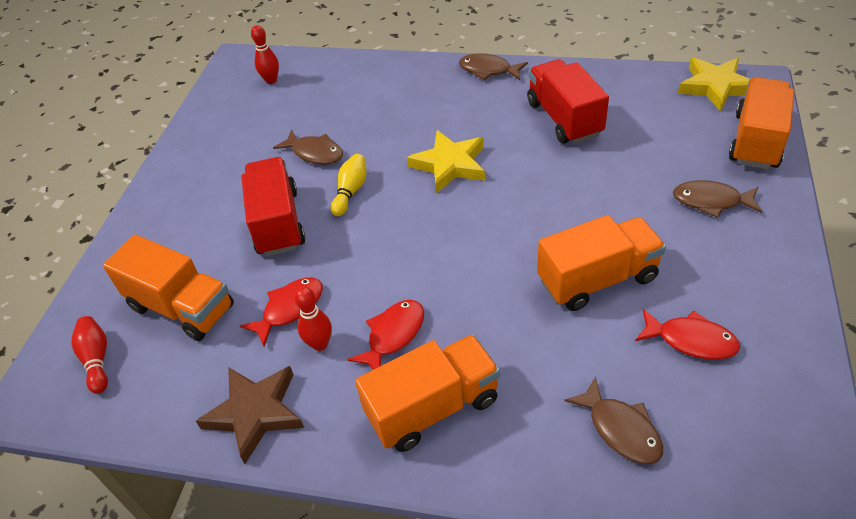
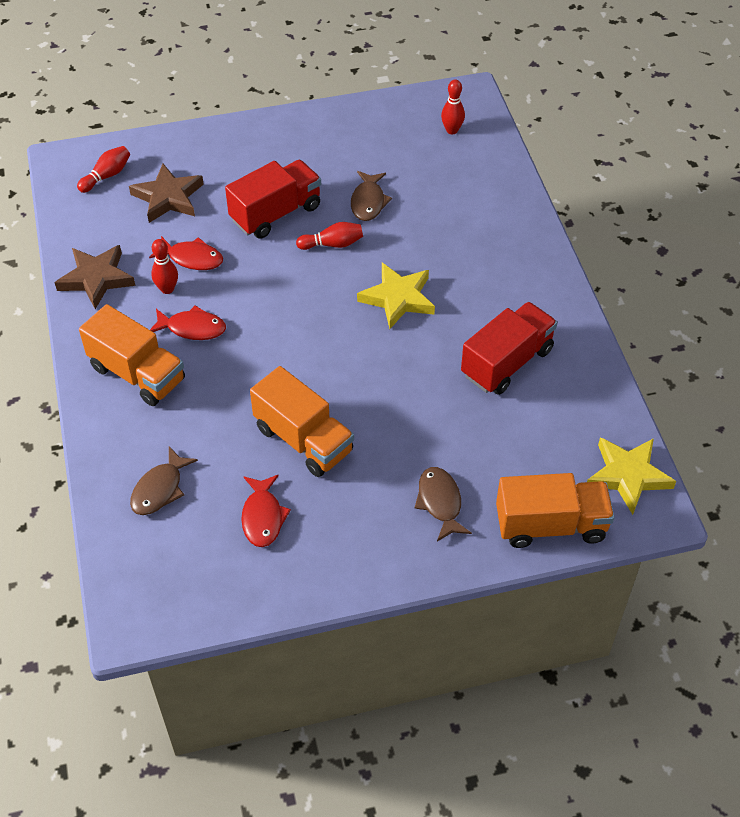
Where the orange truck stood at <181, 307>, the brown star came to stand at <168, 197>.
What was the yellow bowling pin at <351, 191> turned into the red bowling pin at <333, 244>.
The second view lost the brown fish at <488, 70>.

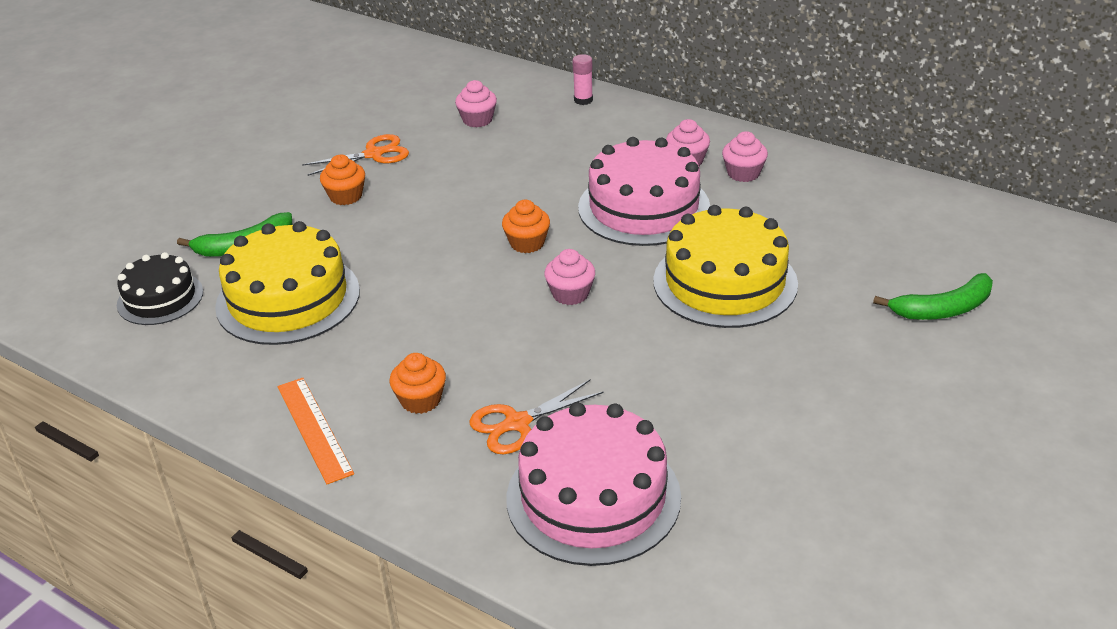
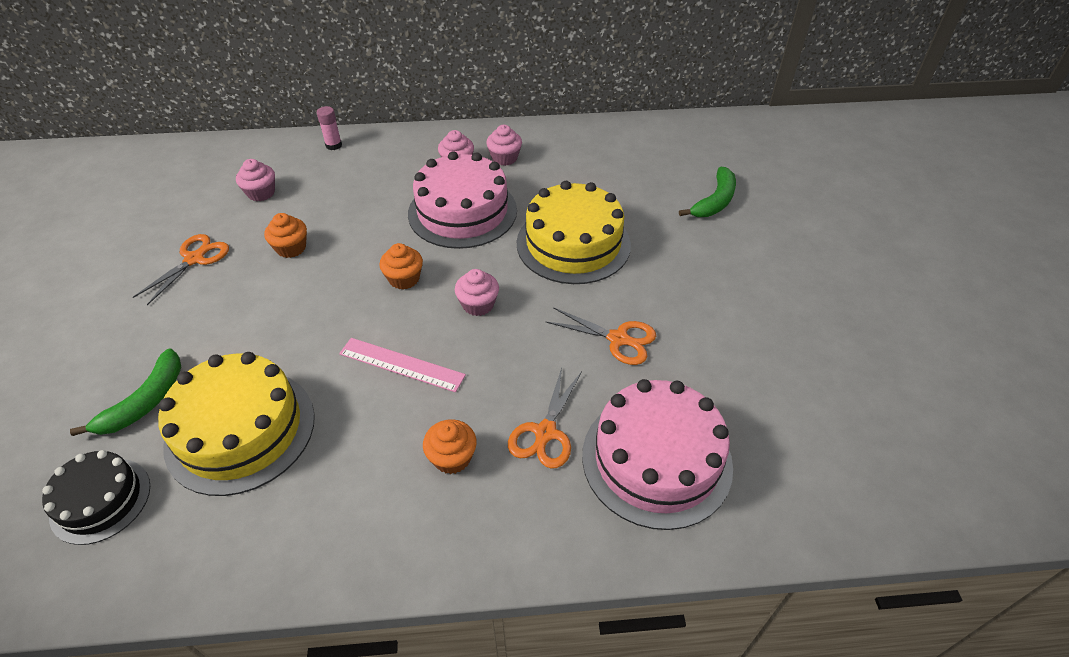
The second view lost the orange ruler at <314, 429>.
The orange cupcake ended up elsewhere, having gone from <346, 196> to <291, 248>.
The second view gained the pink ruler at <401, 364>.
The second view gained the orange scissors at <618, 339>.

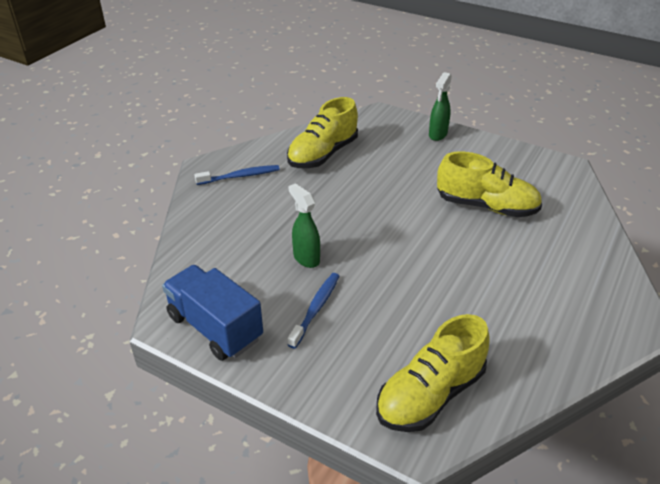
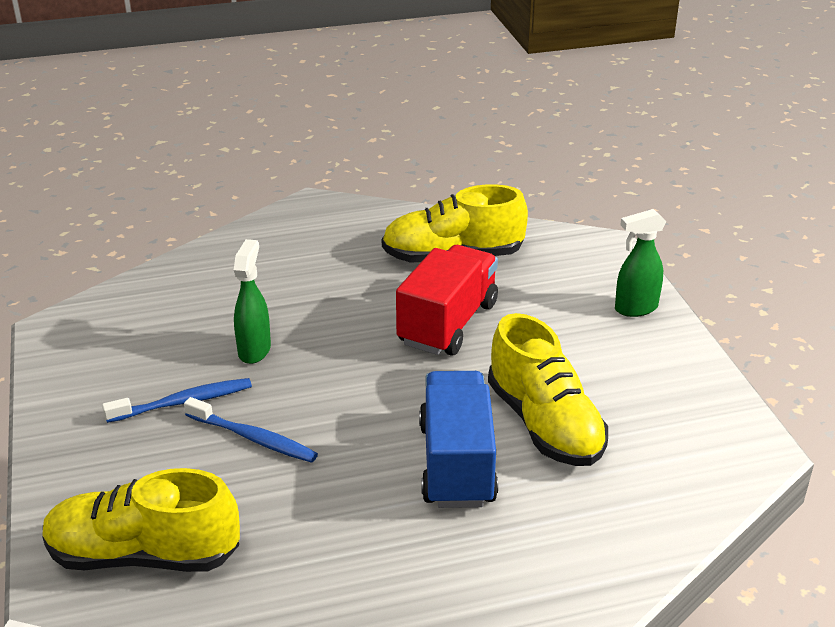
The blue truck ended up elsewhere, having gone from <215, 328> to <456, 463>.
The blue toothbrush ended up elsewhere, having gone from <240, 176> to <253, 438>.
The second view gained the red truck at <447, 323>.

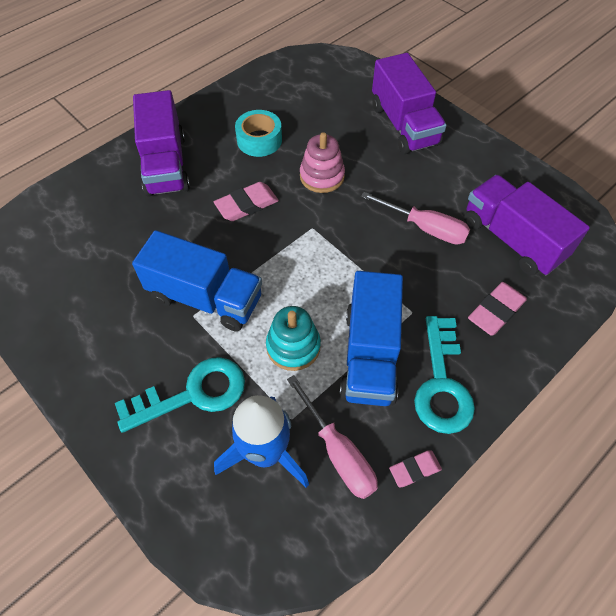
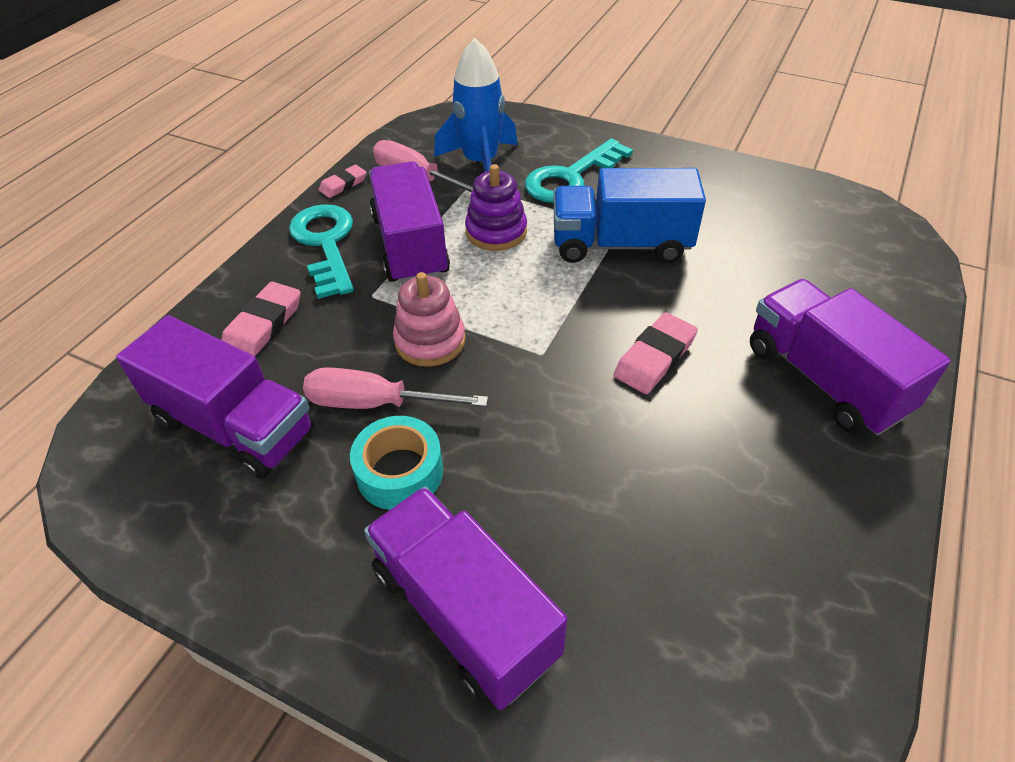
The turquoise tape ended up elsewhere, having gone from <259, 140> to <400, 472>.
What was the turquoise stacking toy at <293, 346> turned into the purple stacking toy at <496, 232>.
The pink stacking toy ended up elsewhere, having gone from <322, 176> to <430, 341>.
What was the blue truck at <369, 355> turned into the purple truck at <410, 246>.

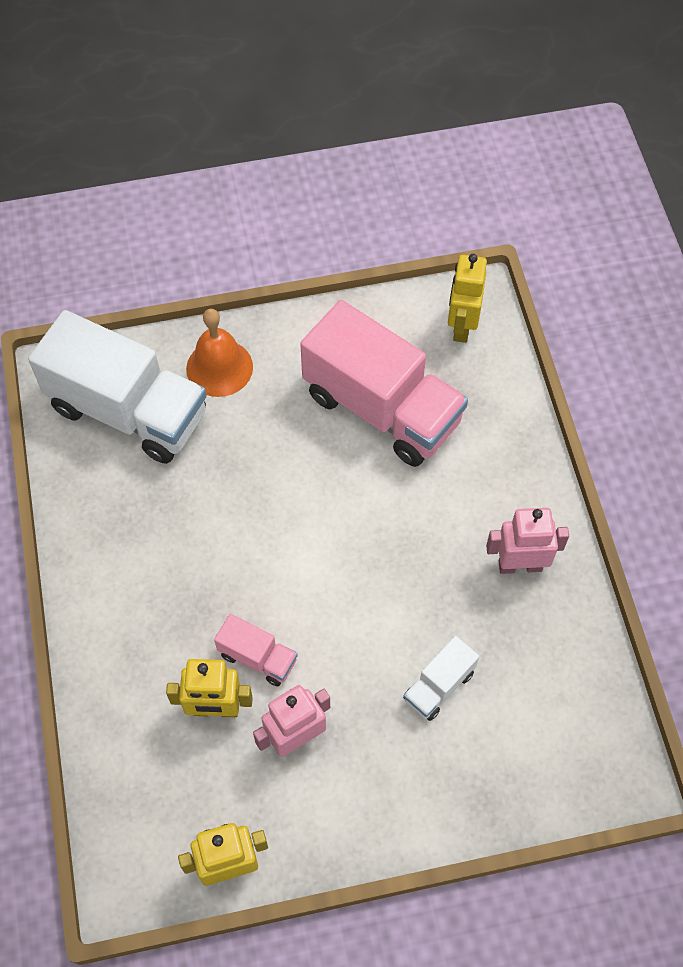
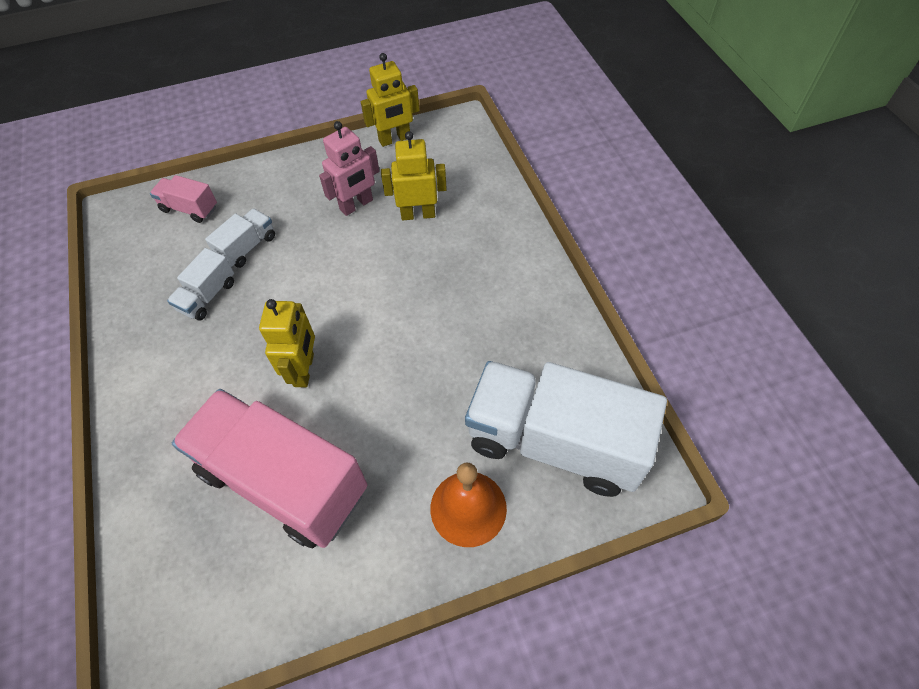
The pink truck ended up elsewhere, having gone from <257, 657> to <189, 209>.
The yellow robot ended up elsewhere, having gone from <461, 326> to <304, 370>.
The second view lost the pink robot at <520, 565>.
The second view gained the white truck at <207, 296>.

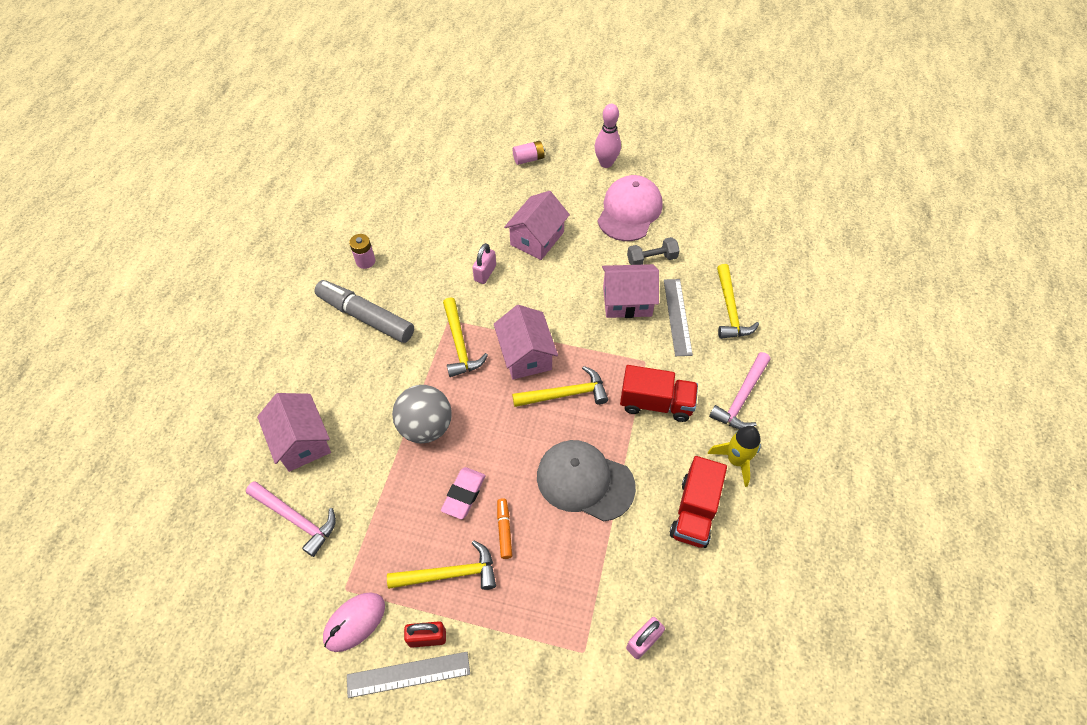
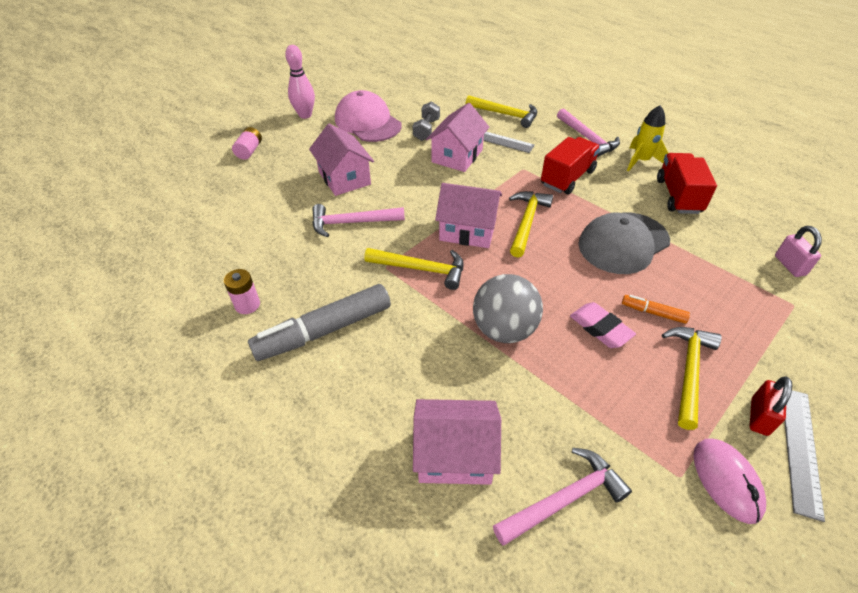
Where the pink padlock stood at <485, 273>, the pink hammer came to stand at <352, 223>.
The red truck at <694, 511> ended up facing another way, 135 degrees counterclockwise from before.

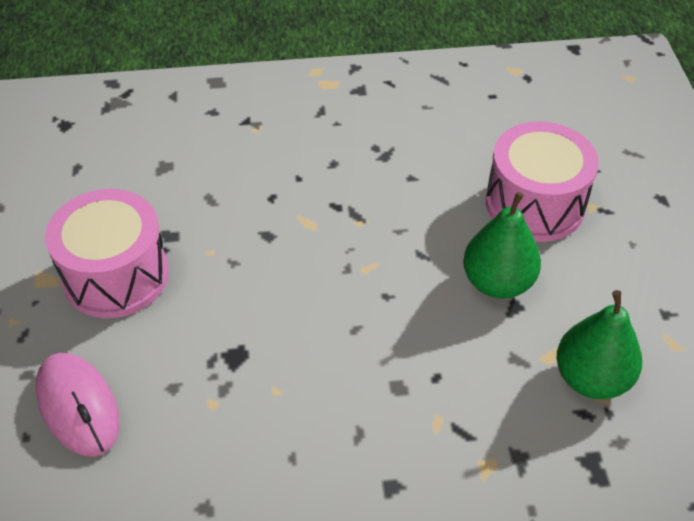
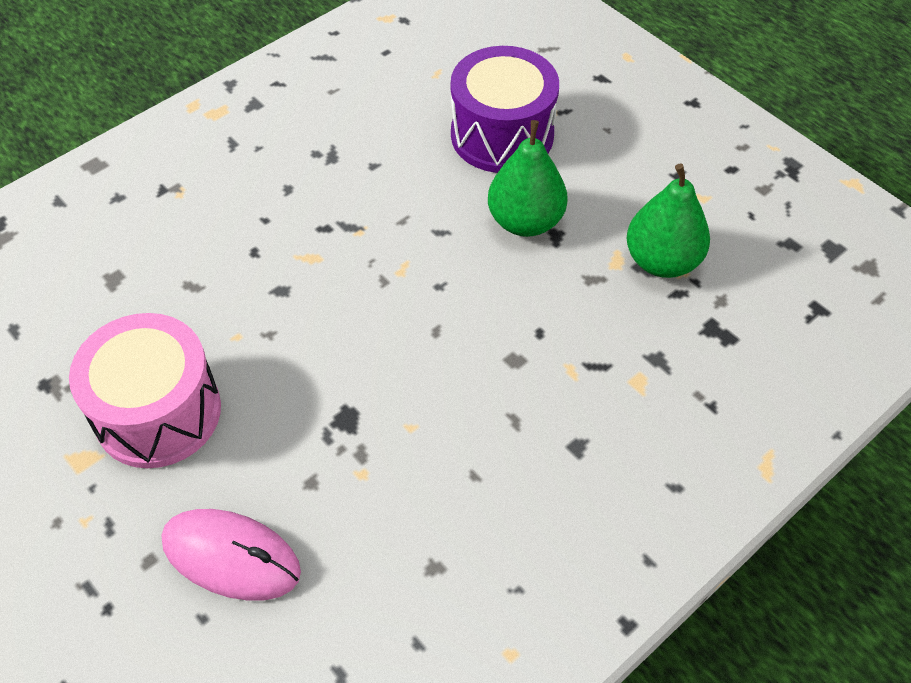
What was the pink drum at <534, 204> turned into the purple drum at <502, 135>.

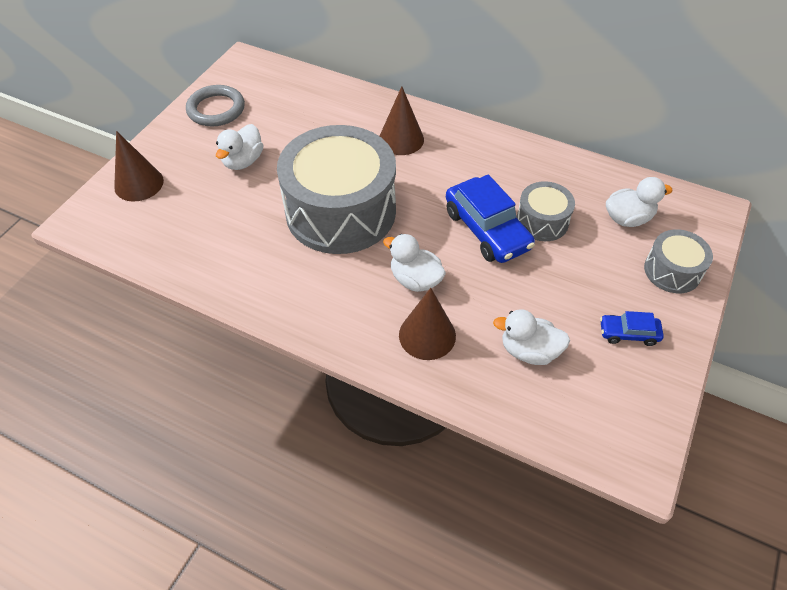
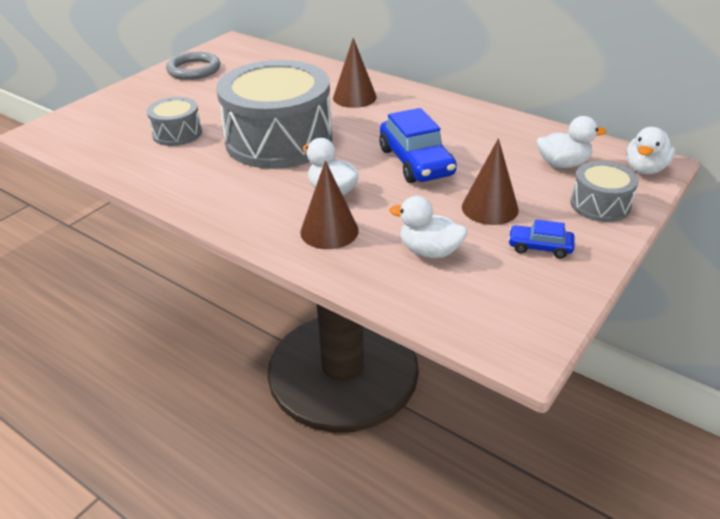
The brown cone ended up elsewhere, having gone from <139, 184> to <490, 208>.
The white duck ended up elsewhere, having gone from <243, 161> to <645, 169>.
The grey drum ended up elsewhere, having gone from <542, 221> to <177, 133>.

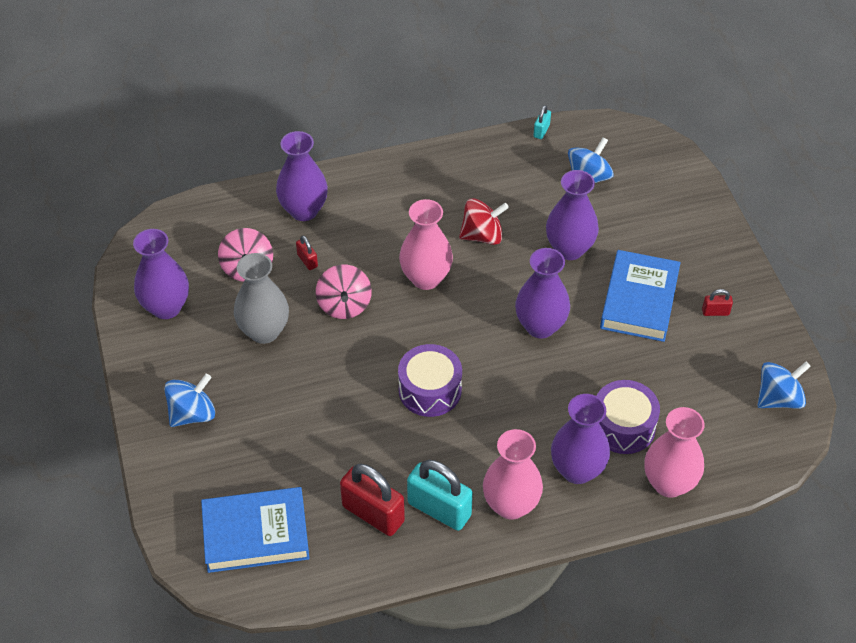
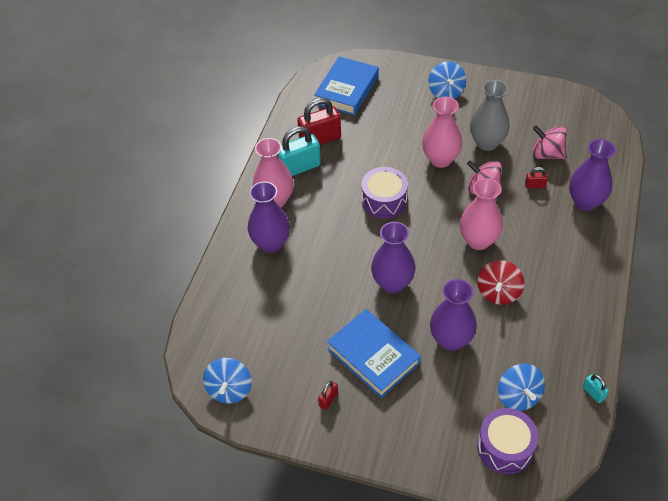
The second view lost the purple vase at <166, 307>.
The purple drum ended up elsewhere, having gone from <623, 426> to <505, 447>.
The pink vase ended up elsewhere, having gone from <669, 483> to <440, 159>.

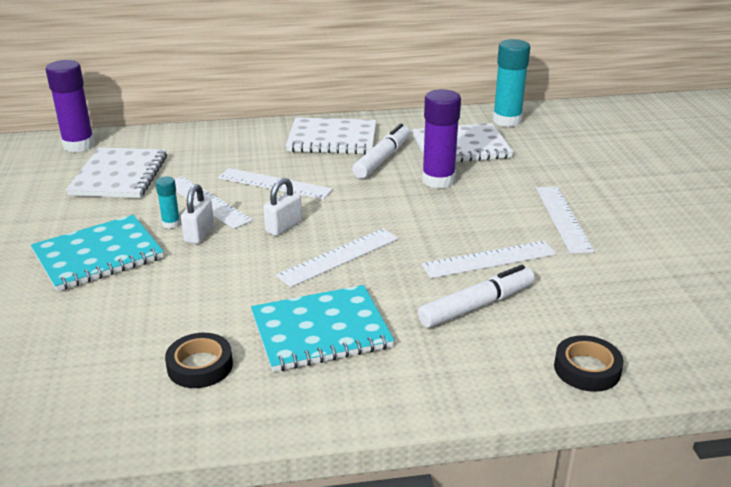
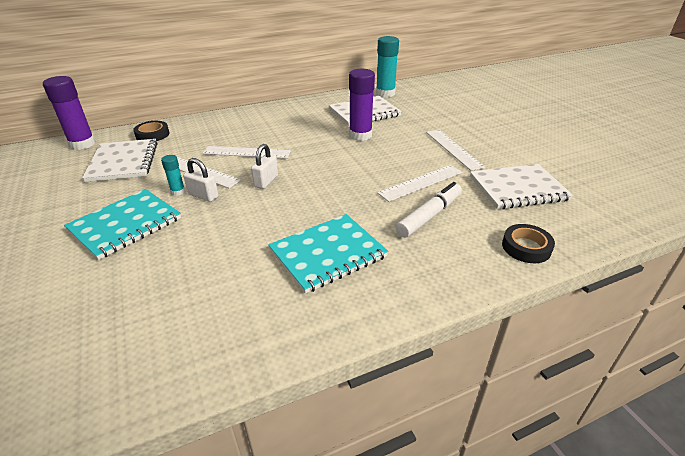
The black tape ended up elsewhere, having gone from <200, 366> to <152, 135>.
The white padlock at <199, 234> ended up facing another way, 60 degrees counterclockwise from before.
The second view lost the white ruler at <339, 257>.
The white notebook ended up elsewhere, having gone from <332, 139> to <518, 188>.
The second view lost the white marker at <382, 159>.

